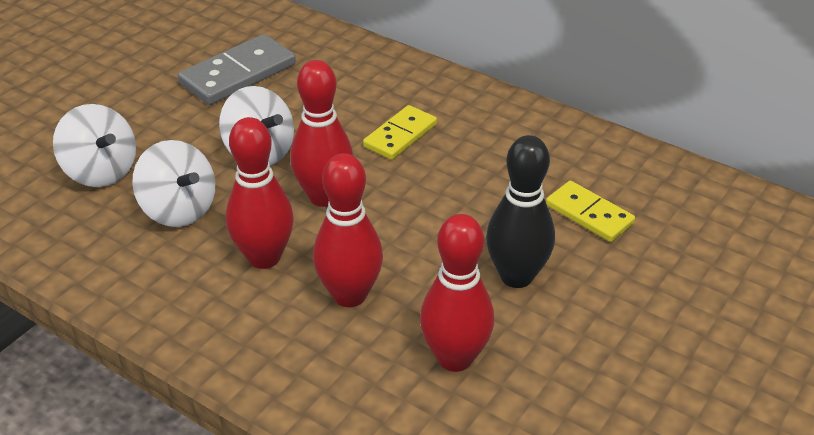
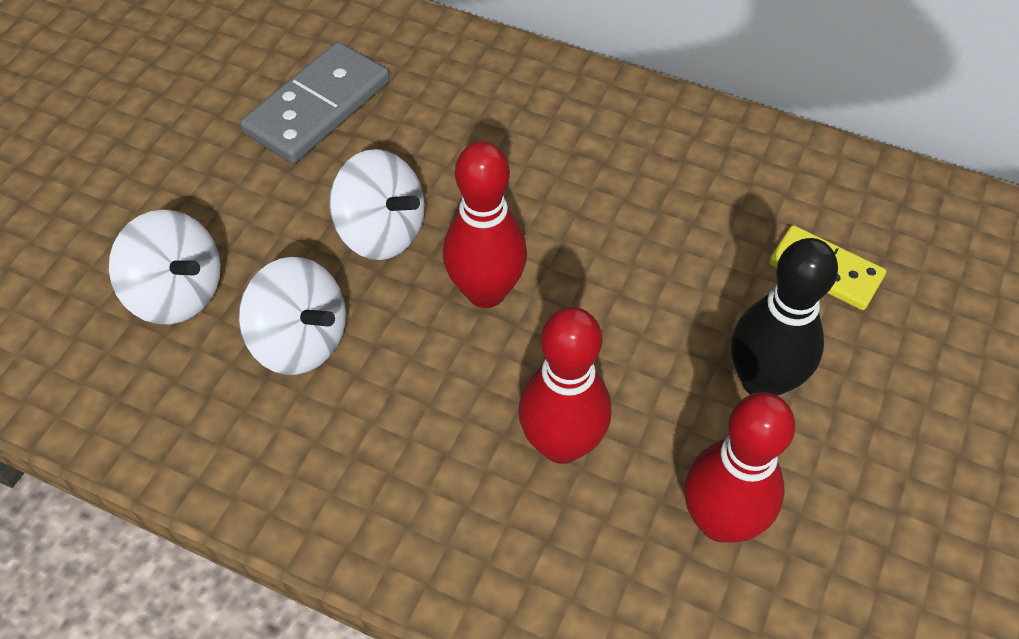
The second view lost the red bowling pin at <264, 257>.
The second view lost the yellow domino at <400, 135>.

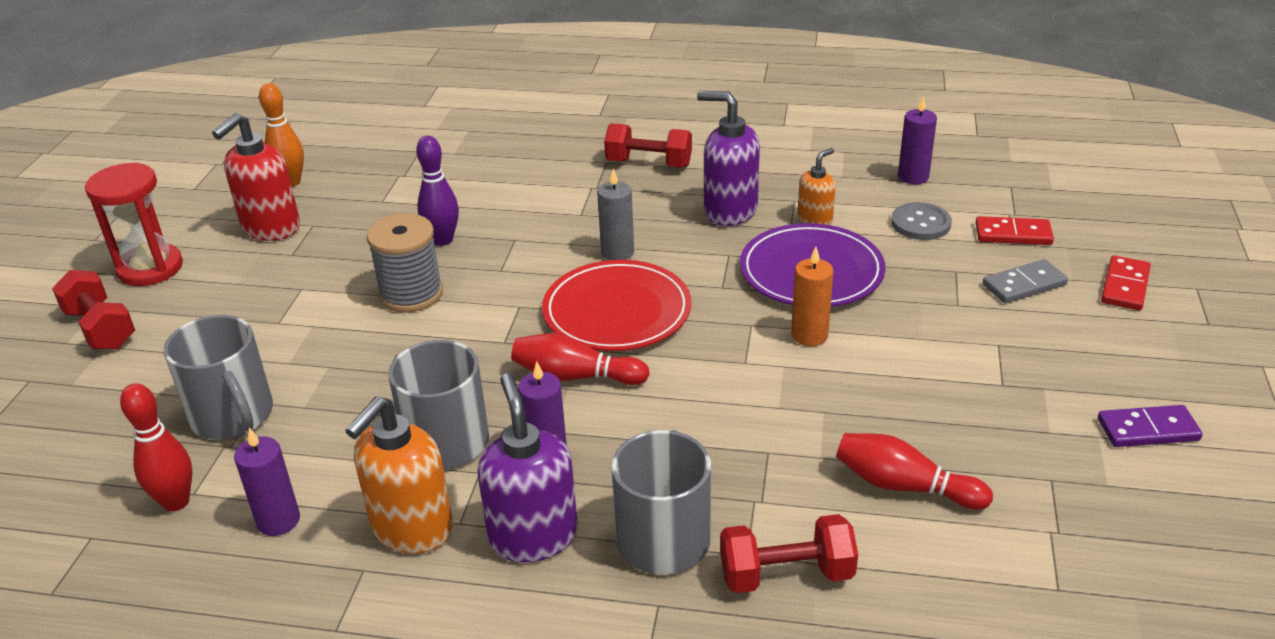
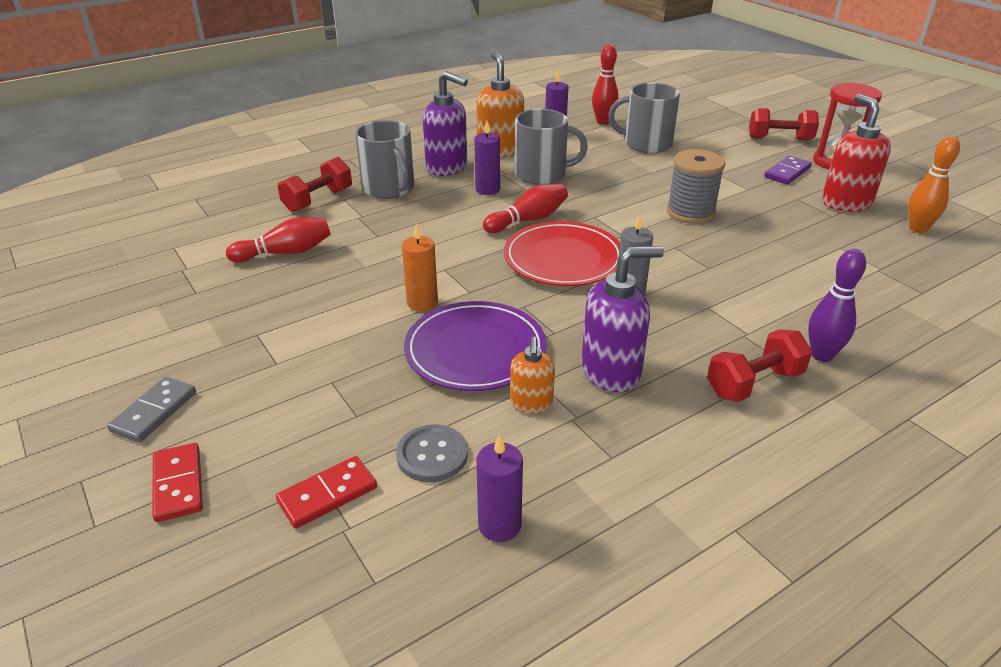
The purple bowling pin ended up elsewhere, having gone from <443, 240> to <821, 355>.
The grey domino ended up elsewhere, having gone from <1024, 285> to <154, 412>.
The purple domino ended up elsewhere, having gone from <1148, 430> to <787, 172>.

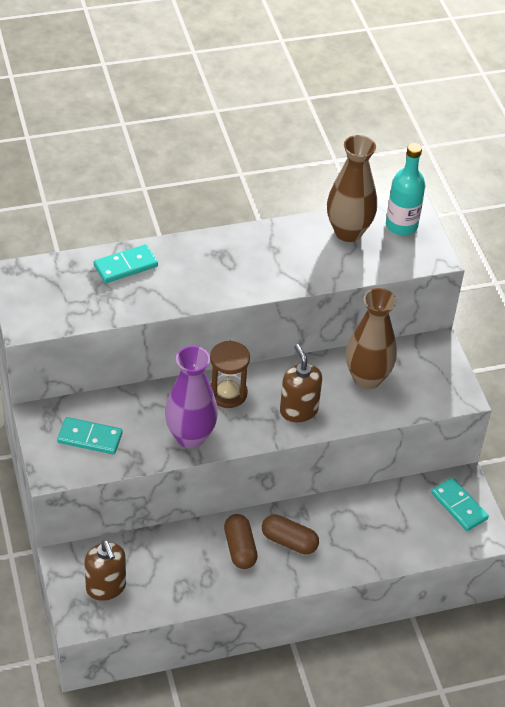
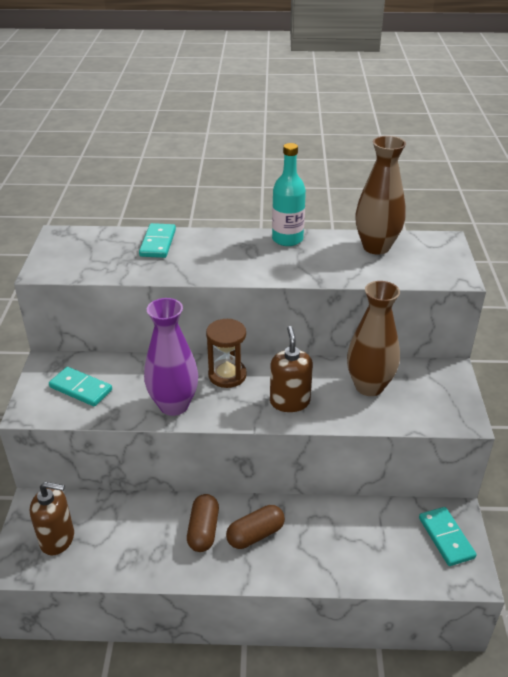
The brown soap dispenser at <106, 587> ended up facing another way, 75 degrees counterclockwise from before.
The turquoise domino at <125, 266> ended up facing another way, 75 degrees counterclockwise from before.
The brown capsule at <289, 541> ended up facing another way, 75 degrees counterclockwise from before.
The turquoise bottle ended up elsewhere, having gone from <401, 225> to <287, 239>.

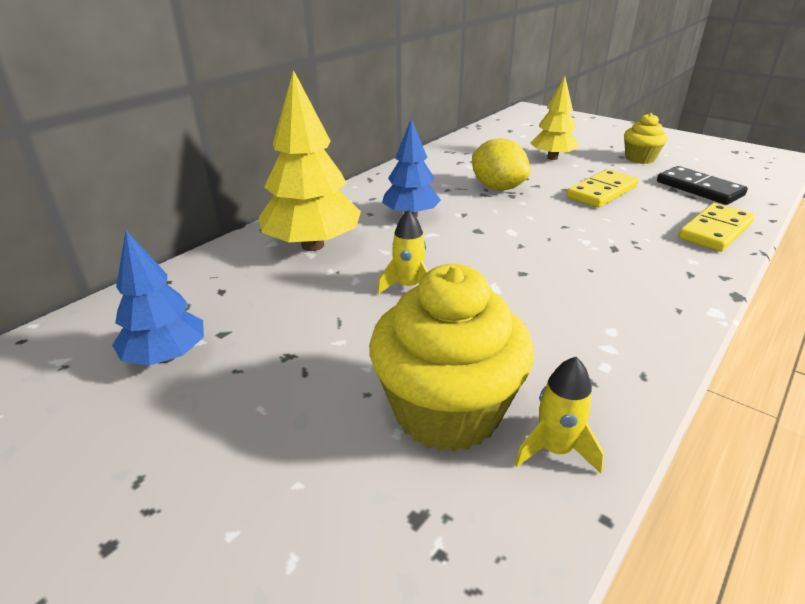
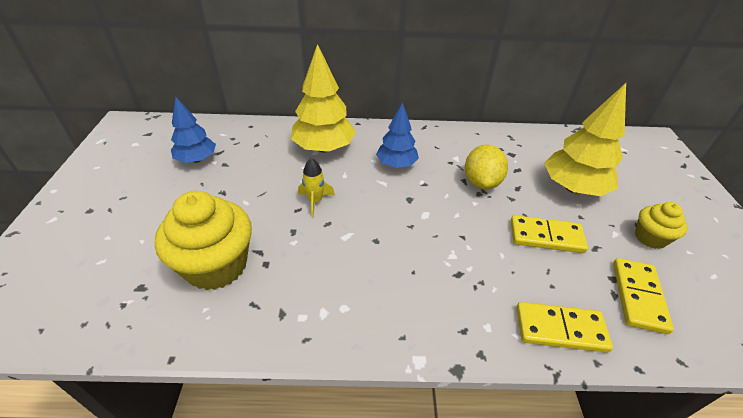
The second view lost the yellow rocket at <555, 449>.
The size of the yellow tree at <552, 158> changed by a factor of 1.56.
What was the black domino at <699, 188> turned into the yellow domino at <638, 296>.

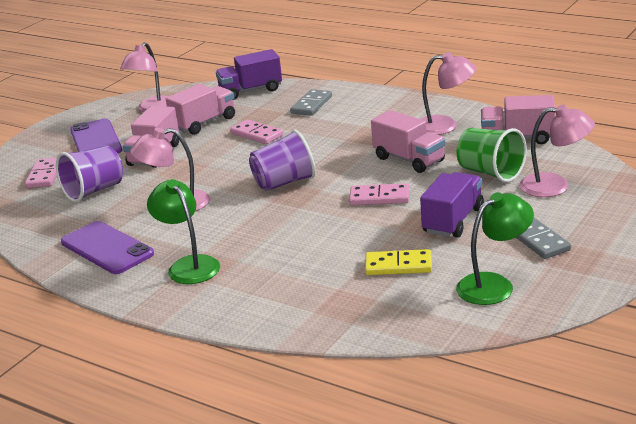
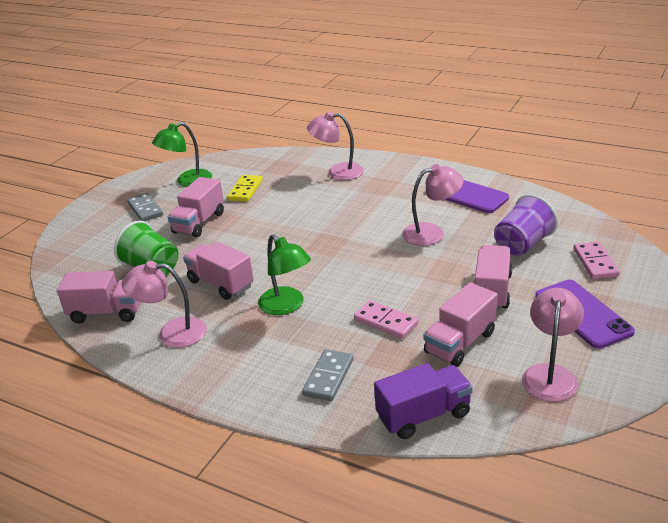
The green lamp ended up elsewhere, having gone from <189, 265> to <286, 306>.
The second view lost the purple cup at <284, 183>.
The second view lost the pink domino at <379, 197>.
The yellow domino at <398, 265> ended up facing another way, 75 degrees counterclockwise from before.
What was the purple truck at <453, 221> turned into the pink truck at <199, 223>.
The pink lamp ended up elsewhere, having gone from <555, 186> to <337, 172>.

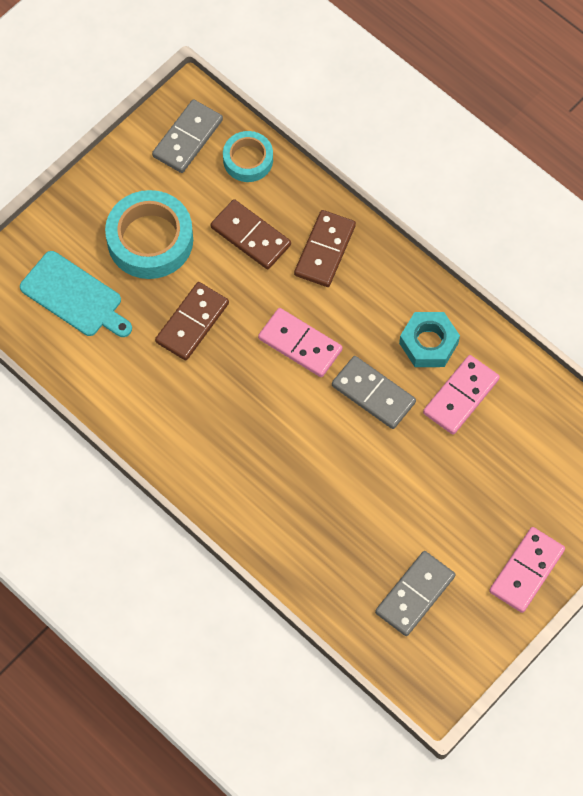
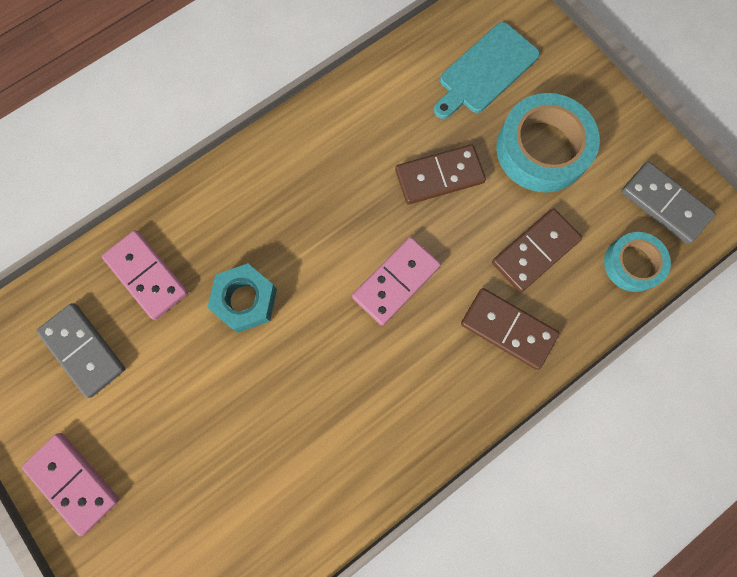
The brown domino at <192, 323> ended up facing another way, 60 degrees counterclockwise from before.
The second view lost the grey domino at <373, 394>.
The turquoise nut ended up elsewhere, having gone from <428, 343> to <245, 300>.
The pink domino ended up elsewhere, having gone from <460, 396> to <147, 275>.

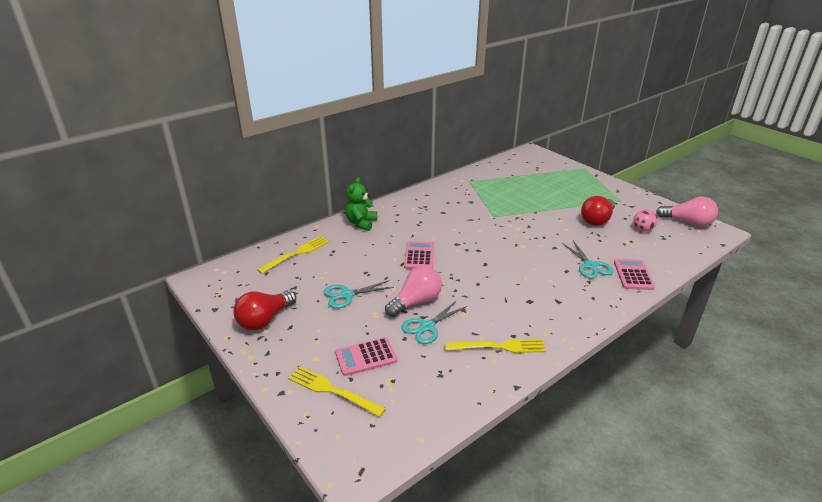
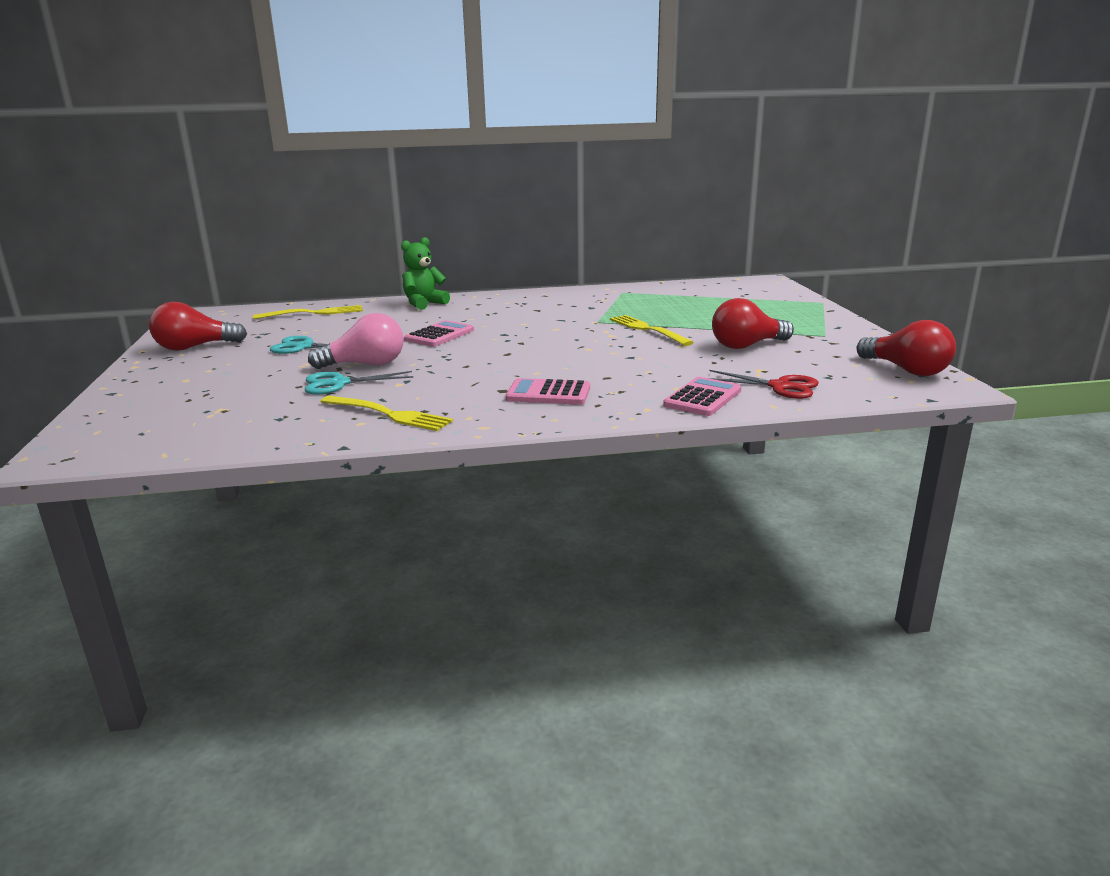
The yellow fork ended up elsewhere, having gone from <332, 391> to <647, 330>.
The pink calculator ended up elsewhere, having gone from <366, 357> to <548, 393>.
The second view lost the turquoise scissors at <590, 266>.
The second view lost the pink ball at <642, 230>.
What was the pink light bulb at <688, 222> turned into the red light bulb at <906, 370>.
The second view gained the red scissors at <780, 387>.

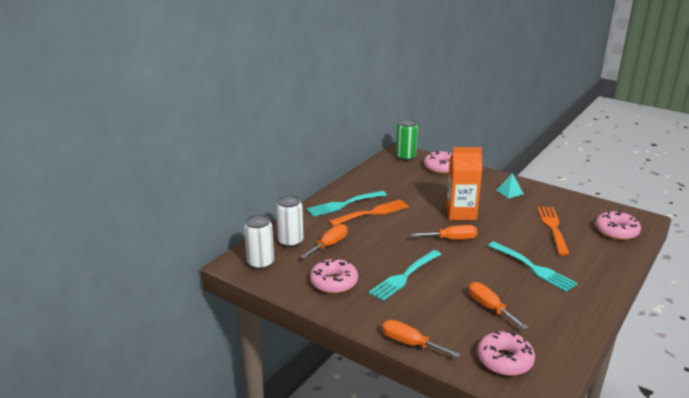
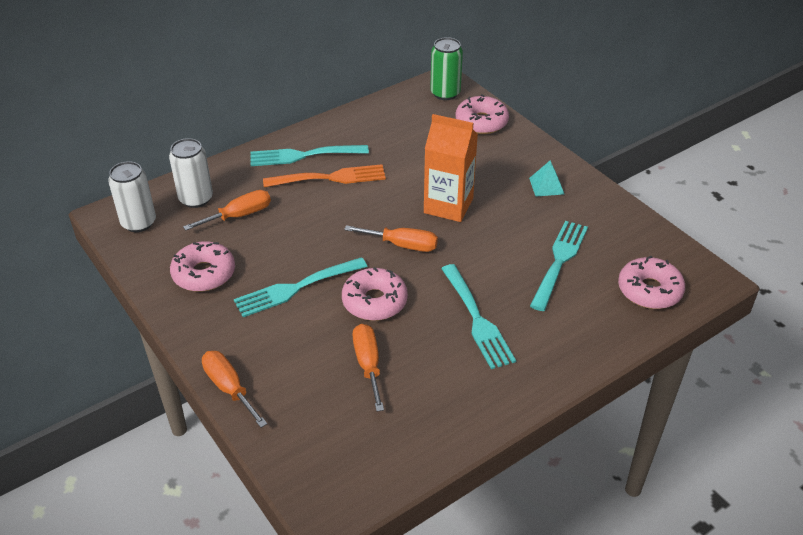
The pink donut ended up elsewhere, having gone from <504, 360> to <374, 301>.
What was the orange fork at <552, 227> turned into the turquoise fork at <559, 261>.

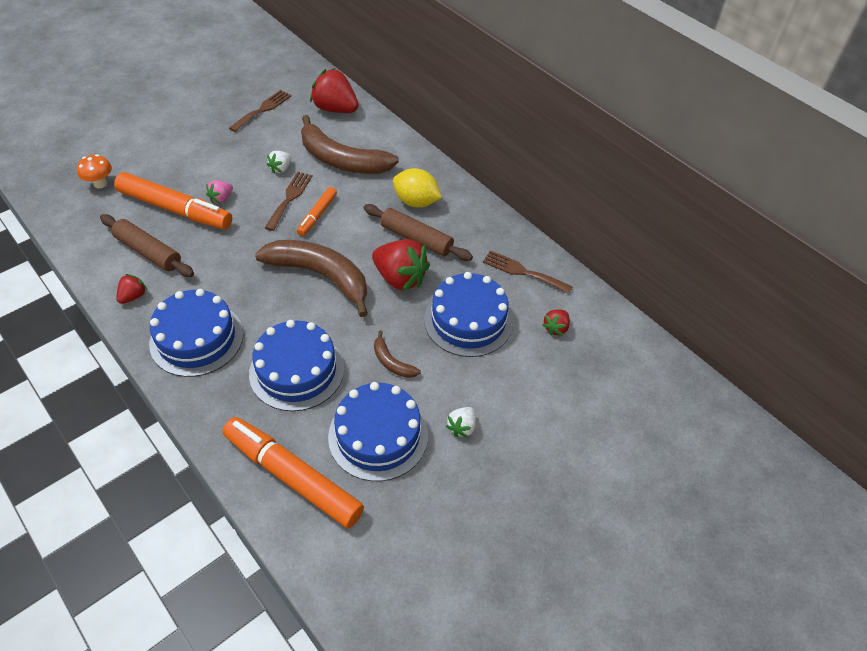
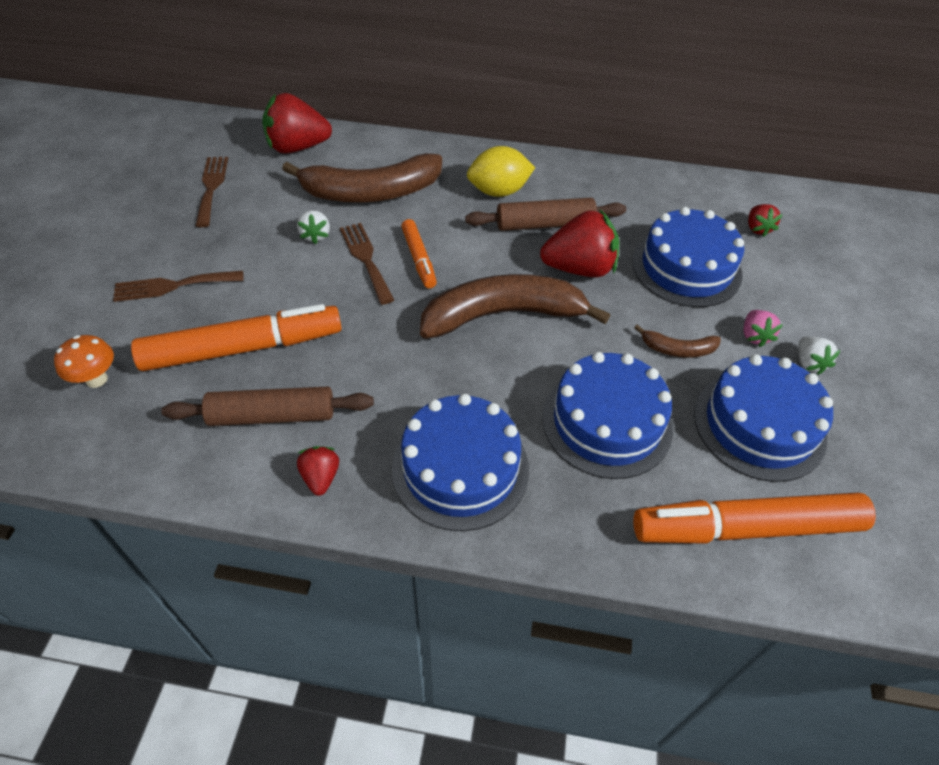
The pink strawberry ended up elsewhere, having gone from <221, 199> to <754, 336>.
The brown fork ended up elsewhere, having gone from <523, 271> to <173, 286>.

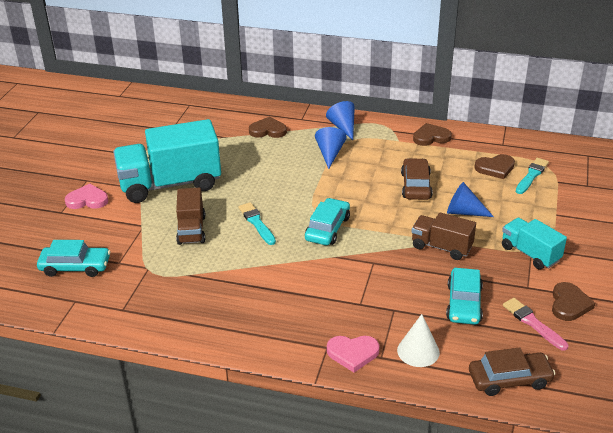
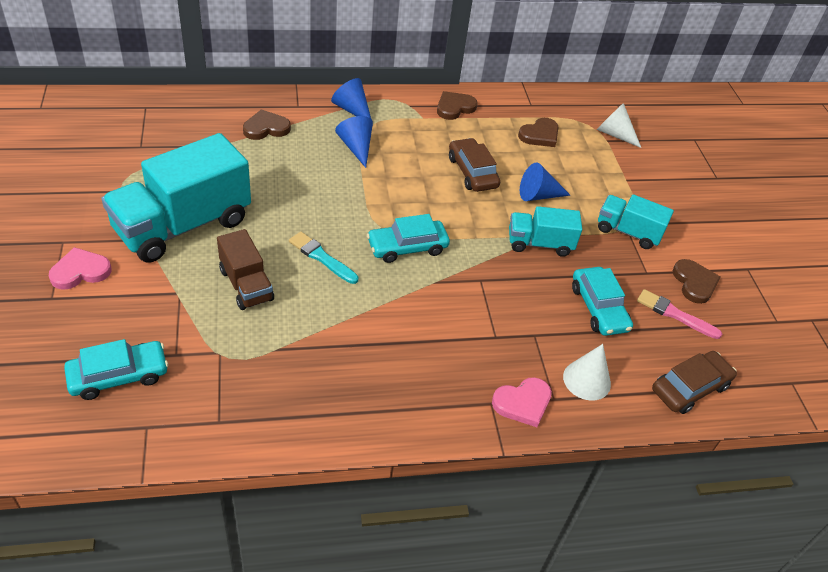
The turquoise car at <327, 228> ended up facing another way, 105 degrees counterclockwise from before.
What was the brown truck at <441, 247> turned into the turquoise truck at <539, 244>.
The second view lost the turquoise brush at <531, 175>.
The second view gained the white cone at <614, 134>.

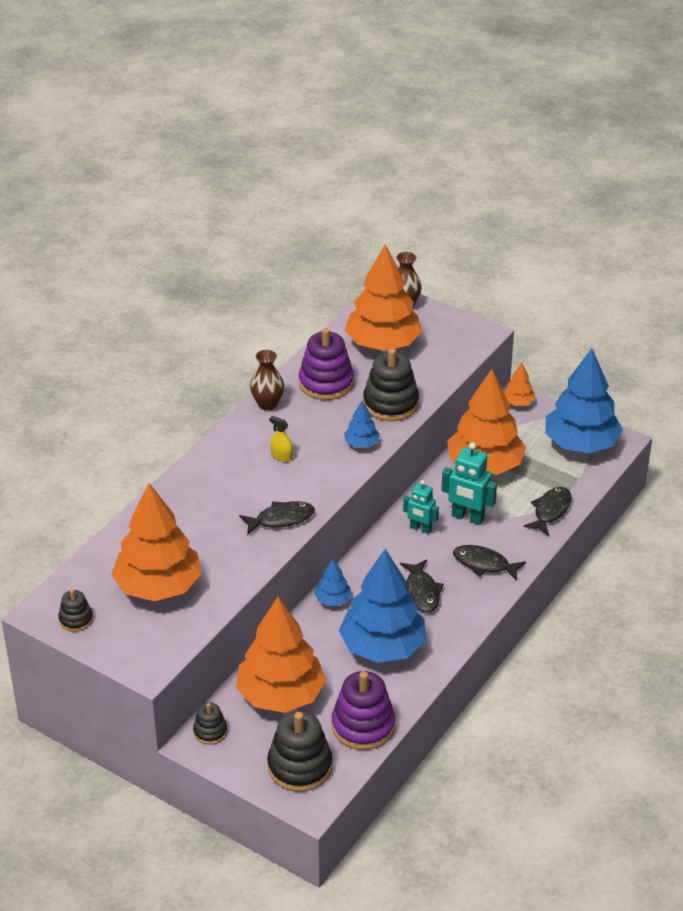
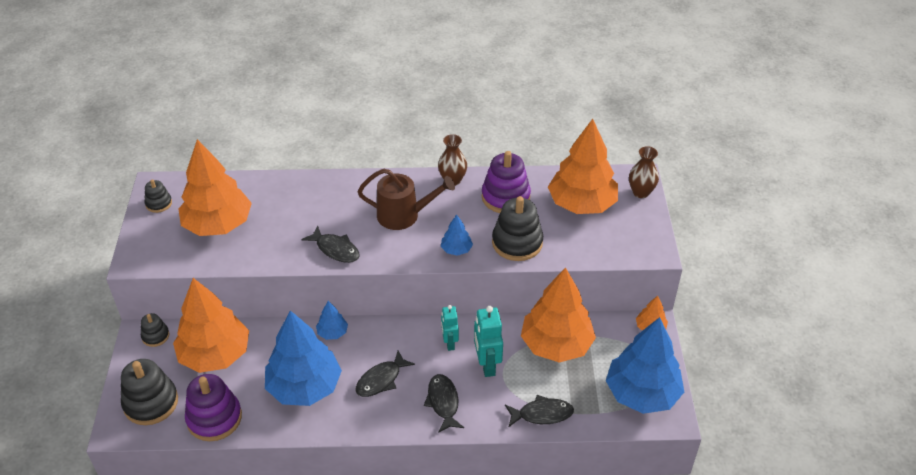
Where the yellow spray bottle stood at <281, 456>, the brown watering can came to stand at <403, 215>.

